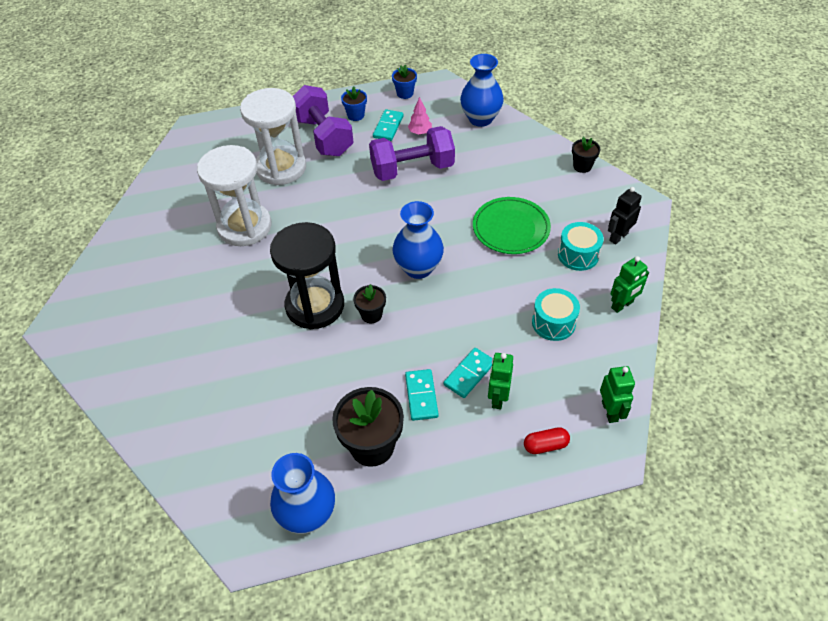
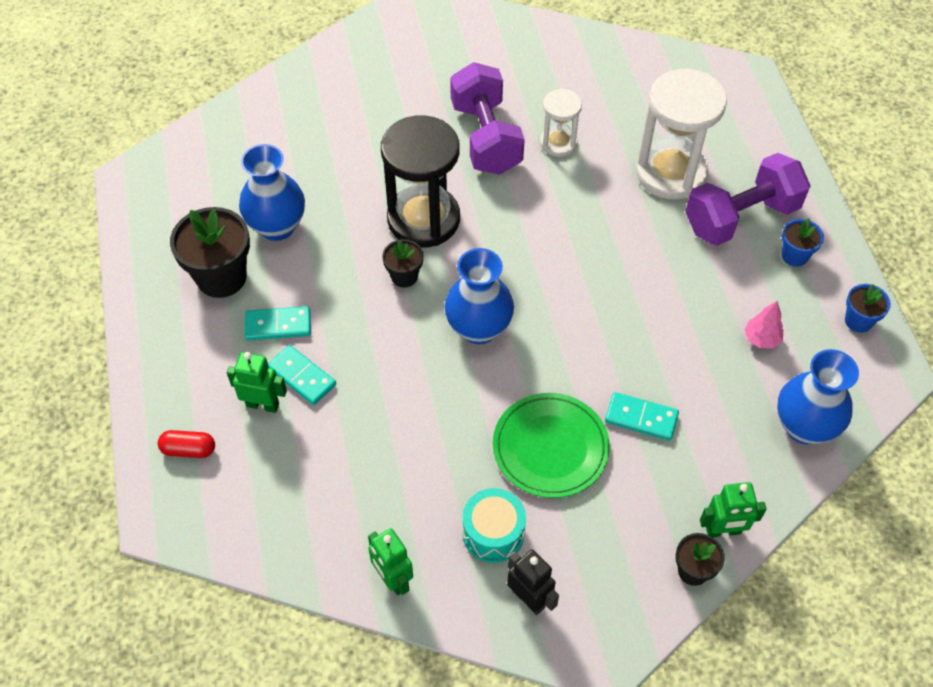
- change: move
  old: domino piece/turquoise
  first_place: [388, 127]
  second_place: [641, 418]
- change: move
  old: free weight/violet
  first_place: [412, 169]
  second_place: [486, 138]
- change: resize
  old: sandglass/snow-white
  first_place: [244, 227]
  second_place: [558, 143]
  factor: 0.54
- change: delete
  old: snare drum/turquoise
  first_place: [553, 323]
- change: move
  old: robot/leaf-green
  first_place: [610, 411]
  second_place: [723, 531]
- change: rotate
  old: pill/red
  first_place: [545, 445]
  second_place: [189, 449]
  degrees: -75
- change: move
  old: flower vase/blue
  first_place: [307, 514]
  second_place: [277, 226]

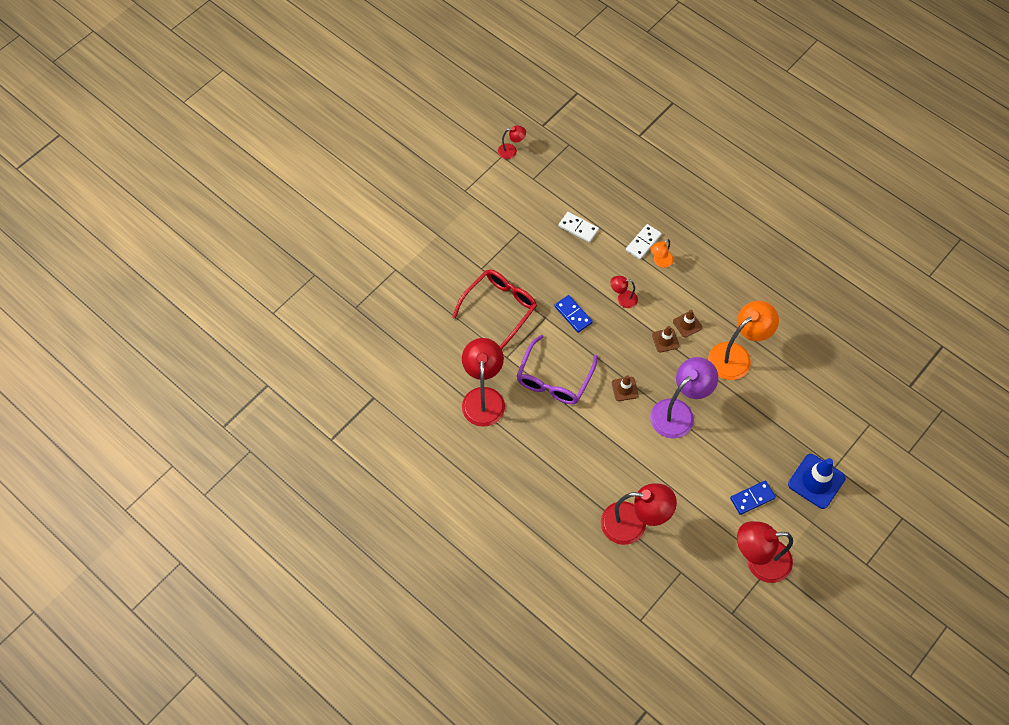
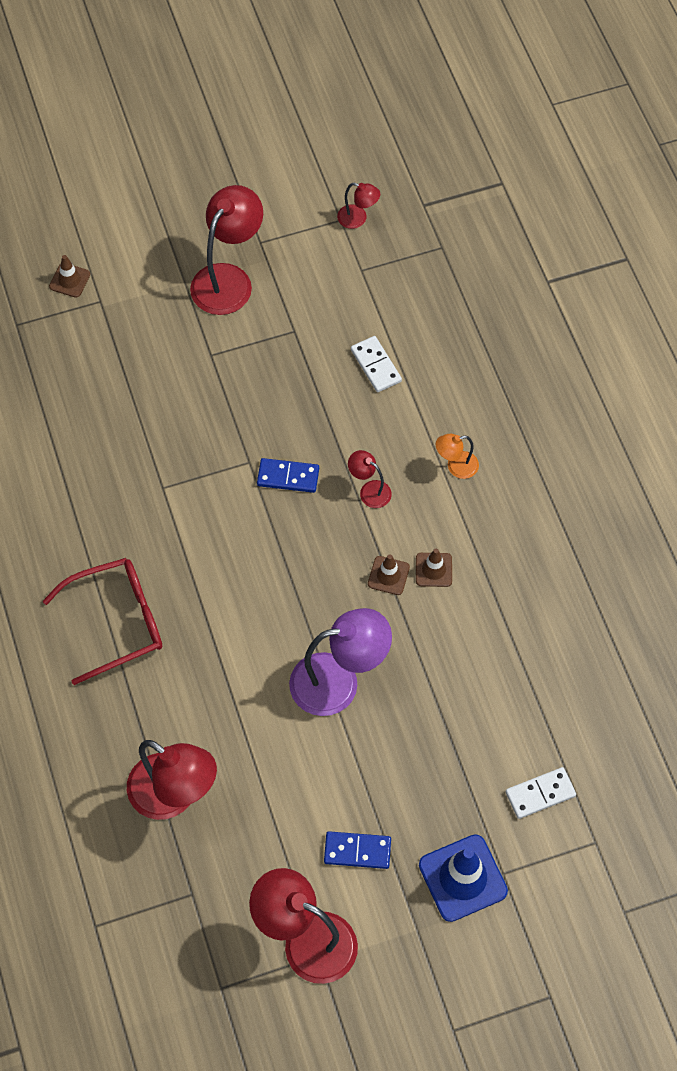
- change: move
  old: domino piece/snow-white
  first_place: [643, 243]
  second_place: [540, 794]
- change: move
  old: spectacles/red
  first_place: [500, 308]
  second_place: [118, 622]
- change: rotate
  old: domino piece/blue
  first_place: [573, 315]
  second_place: [288, 477]
  degrees: -75
- change: delete
  old: desk lamp/bright orange
  first_place: [736, 356]
- change: delete
  old: spectacles/violet
  first_place: [554, 379]
- change: move
  old: desk lamp/red
  first_place: [483, 397]
  second_place: [228, 279]
- change: move
  old: traffic cone/dark brown
  first_place: [624, 389]
  second_place: [69, 280]

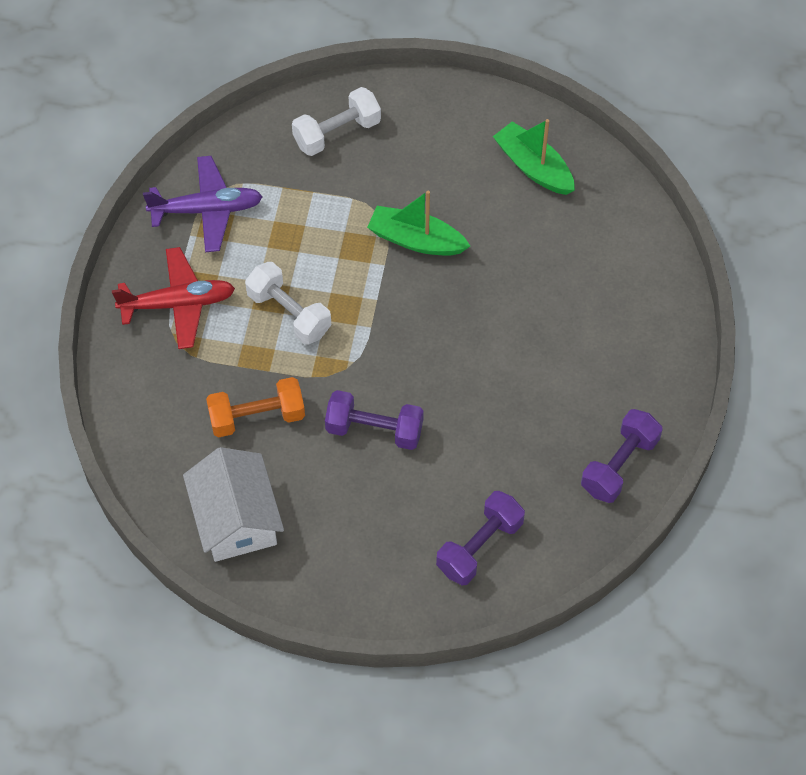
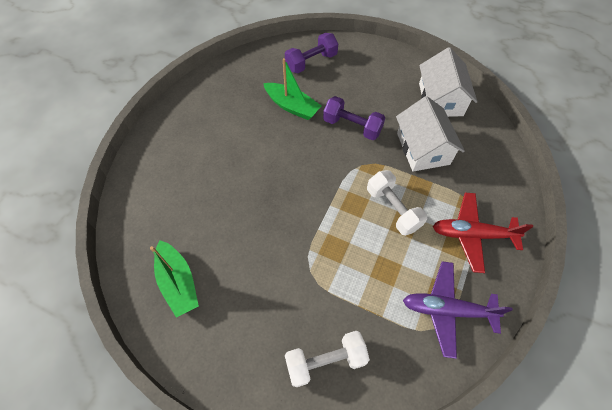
- change: move
  old: toy boat/leaf-green
  first_place: [416, 240]
  second_place: [292, 106]
- change: replace
  old: free weight/bright orange
  new: toy house/snow-white
  first_place: [257, 417]
  second_place: [422, 148]
- change: delete
  old: free weight/violet
  first_place: [619, 465]

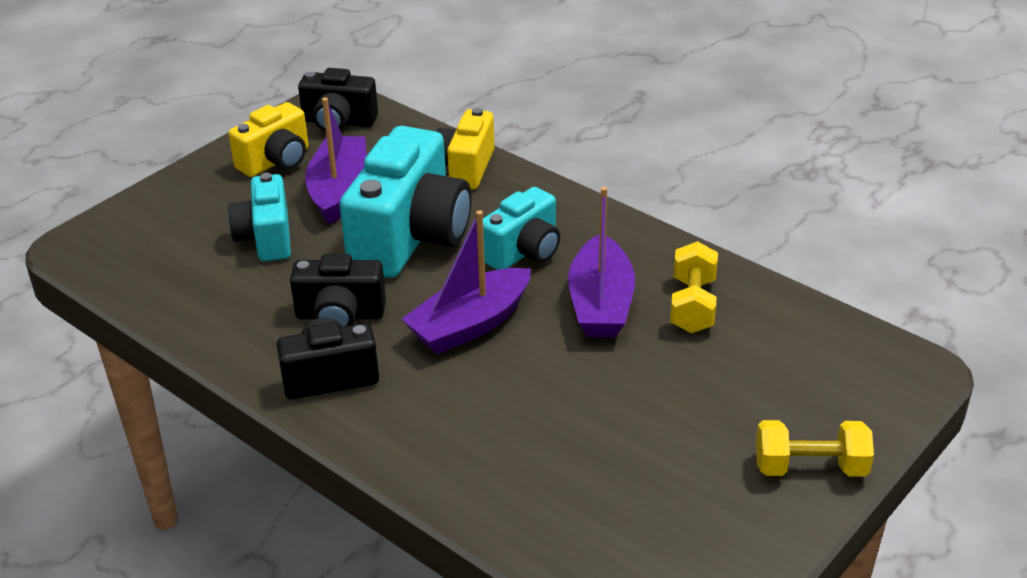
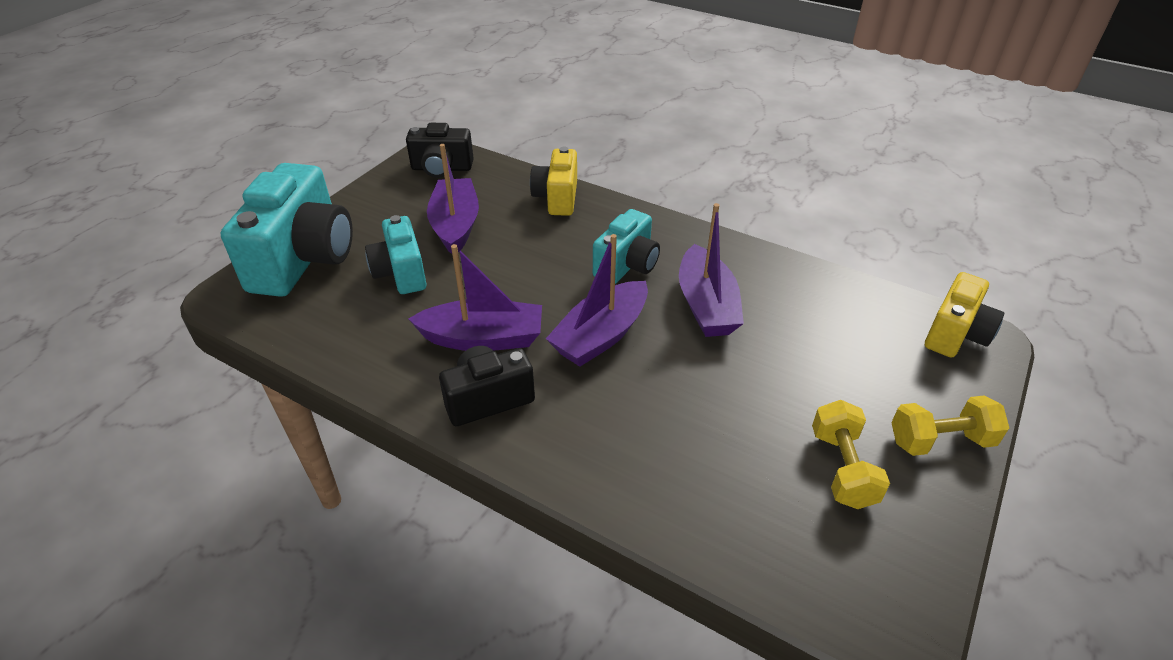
- change: move
  old: camera/bright yellow
  first_place: [276, 161]
  second_place: [955, 334]
- change: move
  old: camera/turquoise
  first_place: [411, 238]
  second_place: [304, 259]
- change: move
  old: free weight/bright yellow
  first_place: [692, 305]
  second_place: [842, 468]
- change: replace
  old: camera/jet-black
  new: toy boat/violet
  first_place: [340, 315]
  second_place: [483, 338]

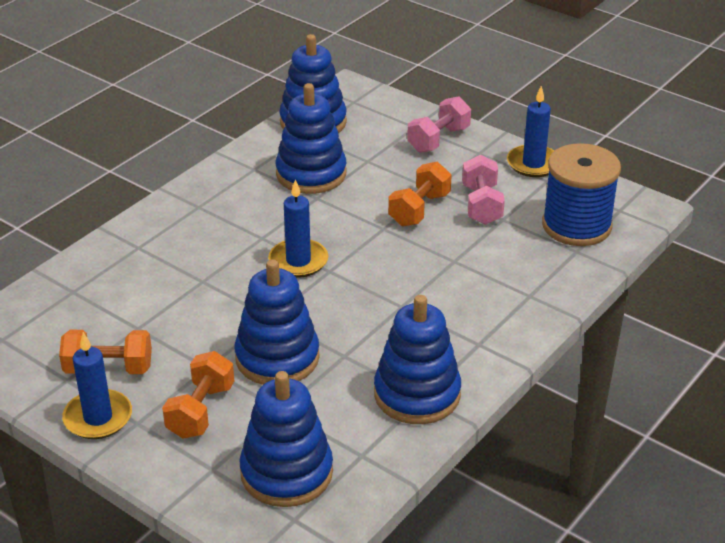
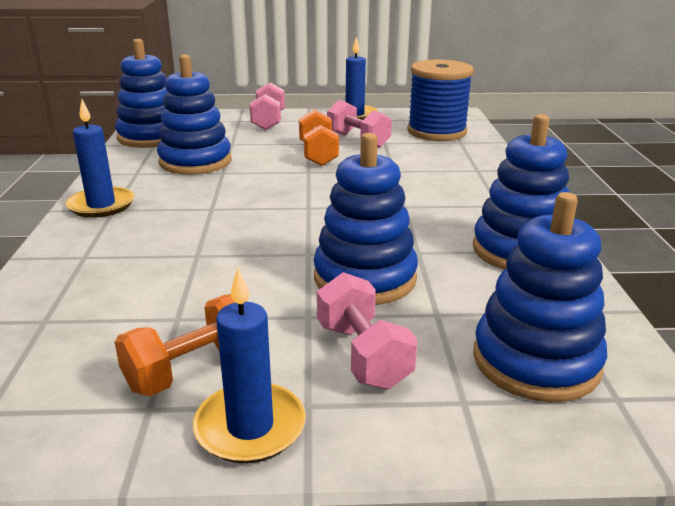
- change: move
  old: wax candle/blue
  first_place: [298, 261]
  second_place: [101, 205]
- change: recolor
  old: free weight/bright orange
  new: free weight/rosy
  first_place: [201, 411]
  second_place: [363, 355]

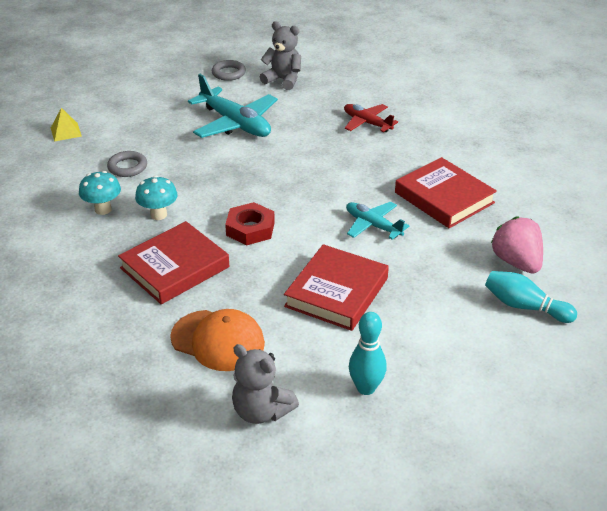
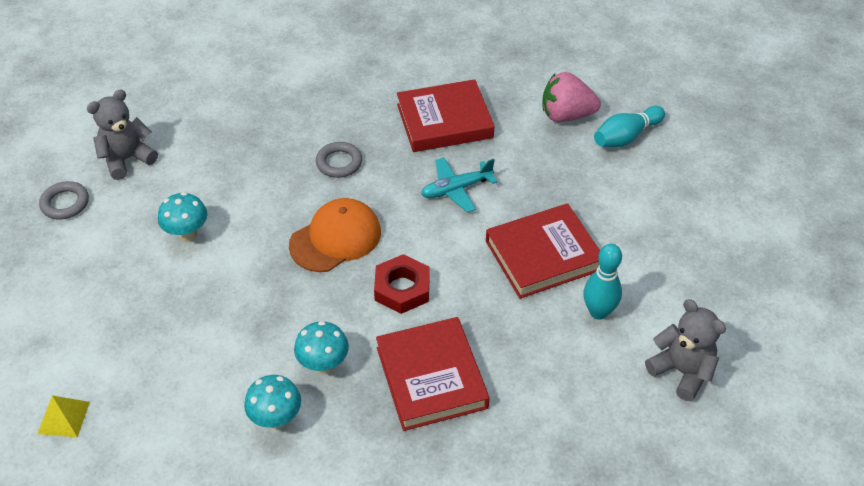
- change: replace
  old: plane/turquoise
  new: toadstool/turquoise
  first_place: [235, 124]
  second_place: [187, 234]
- change: delete
  old: plane/red
  first_place: [367, 123]
- change: move
  old: hoop/gray
  first_place: [127, 167]
  second_place: [339, 163]
- change: rotate
  old: hardcover/red
  first_place: [337, 292]
  second_place: [543, 255]
  degrees: -75
- change: move
  old: baseball cap/bright orange
  first_place: [218, 340]
  second_place: [336, 238]
- change: move
  old: bowling pin/turquoise
  first_place: [366, 388]
  second_place: [598, 312]
- change: rotate
  old: stuffed bear/gray
  first_place: [261, 411]
  second_place: [681, 371]
  degrees: -105

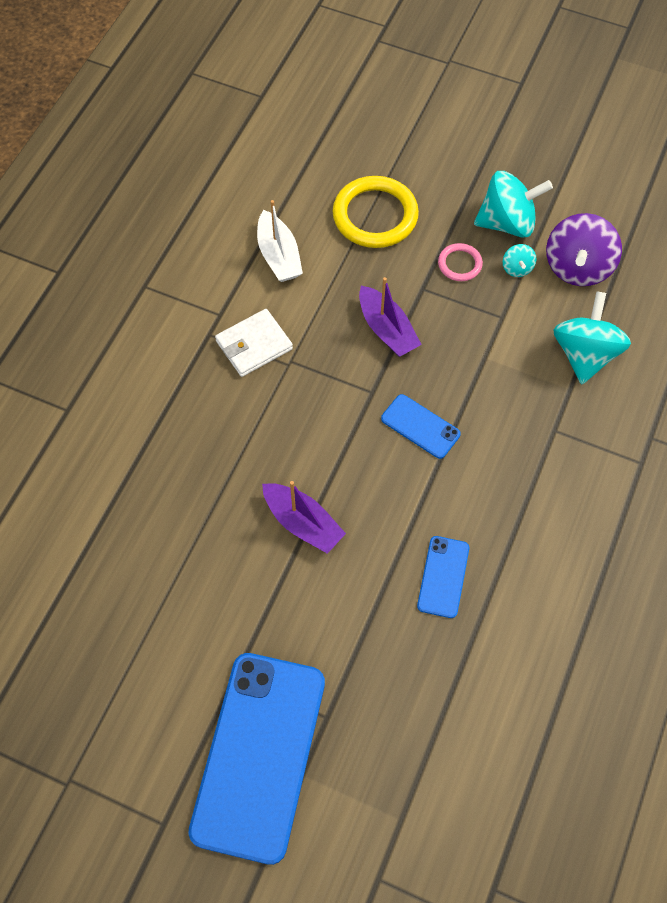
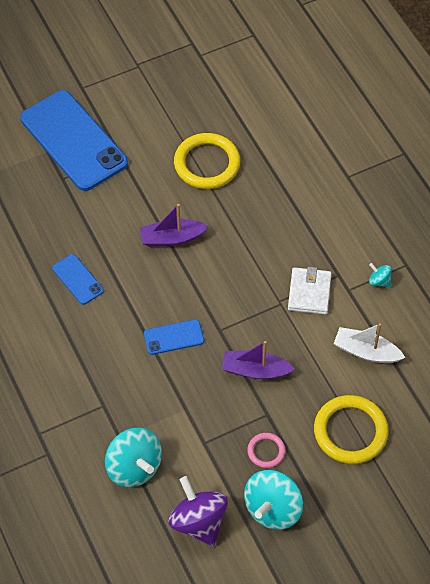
- change: move
  old: spinning top/turquoise
  first_place: [517, 268]
  second_place: [379, 281]
- change: insert
  new: hoop/bright yellow
  second_place: [207, 164]

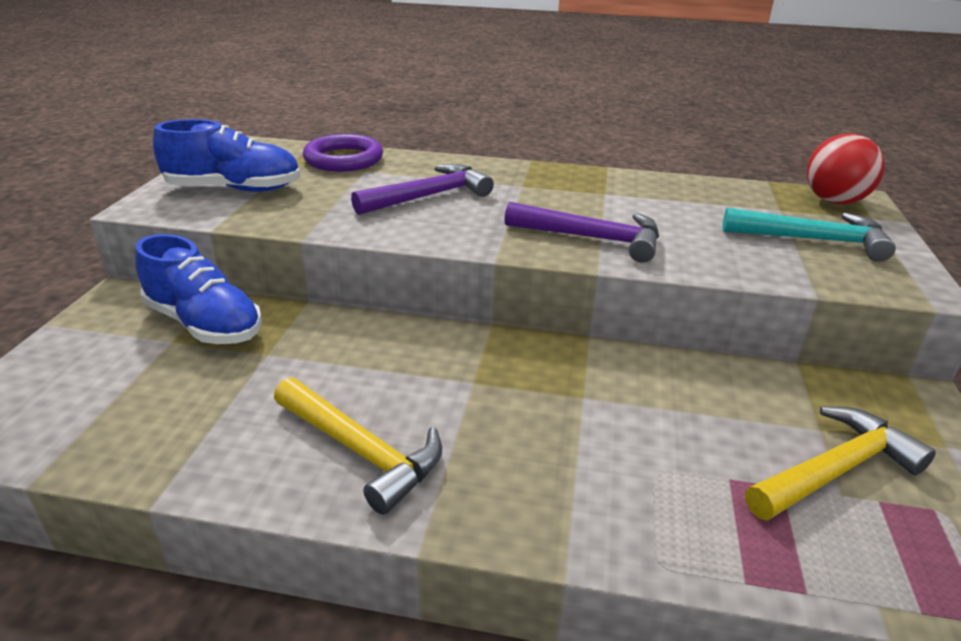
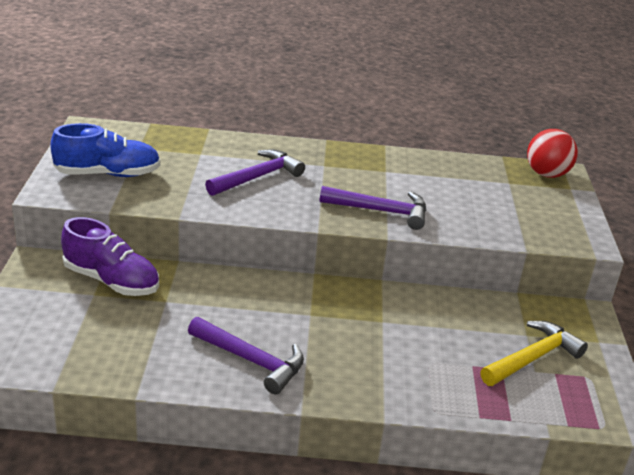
- change: delete
  old: hoop/violet
  first_place: [343, 159]
- change: delete
  old: carpenter's hammer/turquoise
  first_place: [813, 240]
- change: recolor
  old: shoe/blue
  new: shoe/violet
  first_place: [204, 324]
  second_place: [111, 281]
- change: recolor
  old: carpenter's hammer/bright yellow
  new: carpenter's hammer/violet
  first_place: [361, 451]
  second_place: [251, 360]

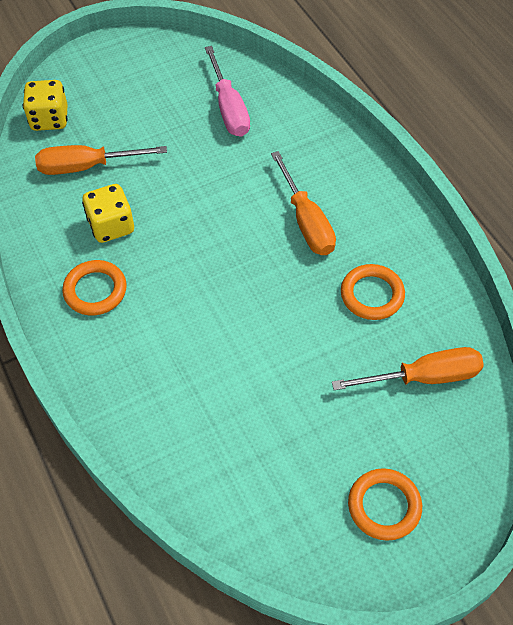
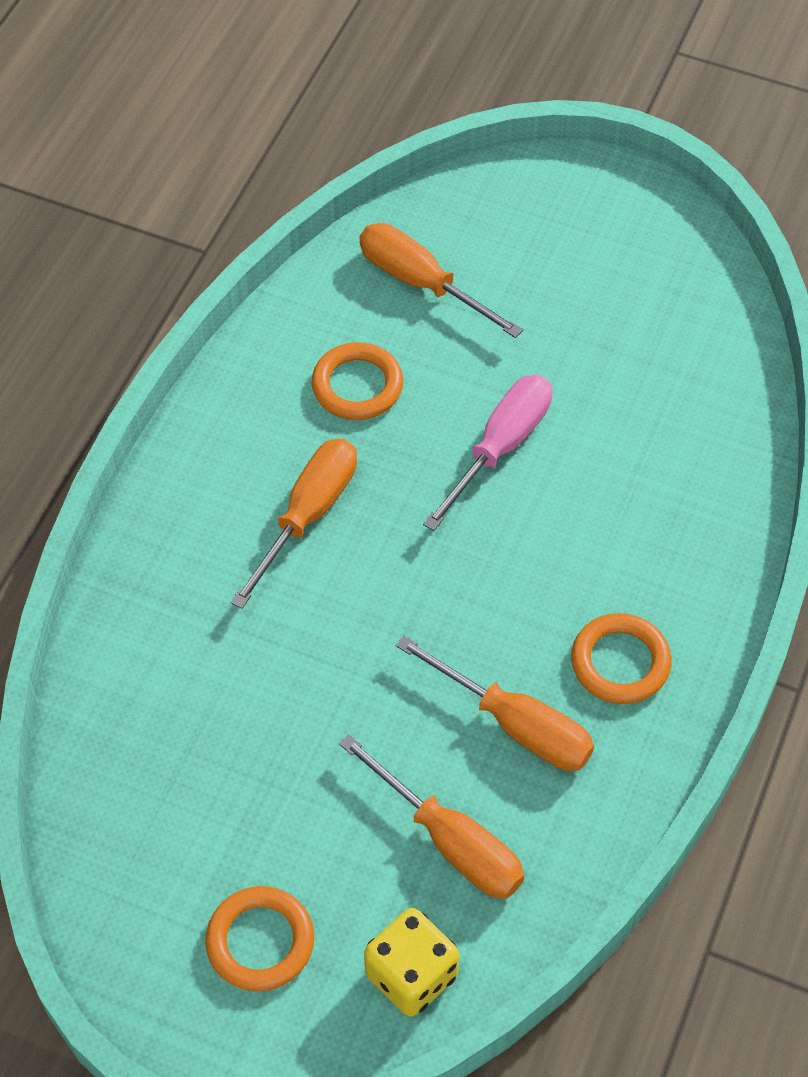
- change: move
  old: screwdriver/rosy
  first_place: [229, 108]
  second_place: [500, 447]
- change: replace
  old: die/bright yellow
  new: screwdriver/bright orange
  first_place: [111, 226]
  second_place: [515, 724]
- change: move
  old: hoop/bright orange
  first_place: [384, 506]
  second_place: [260, 941]

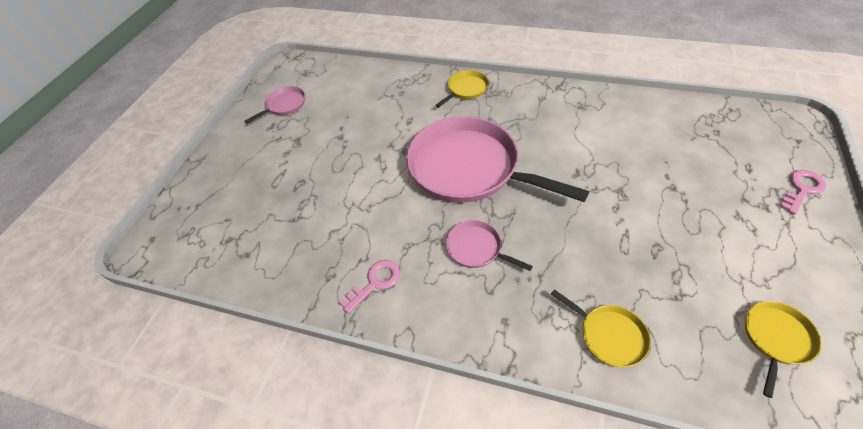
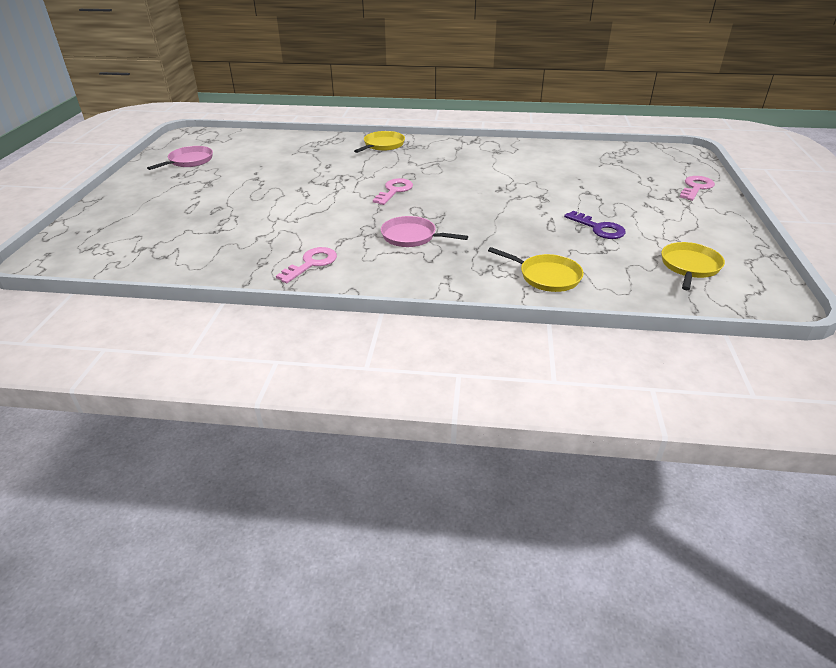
- change: replace
  old: pan/rosy
  new: latchkey/rosy
  first_place: [468, 168]
  second_place: [394, 191]
- change: insert
  new: latchkey/violet
  second_place: [598, 228]

